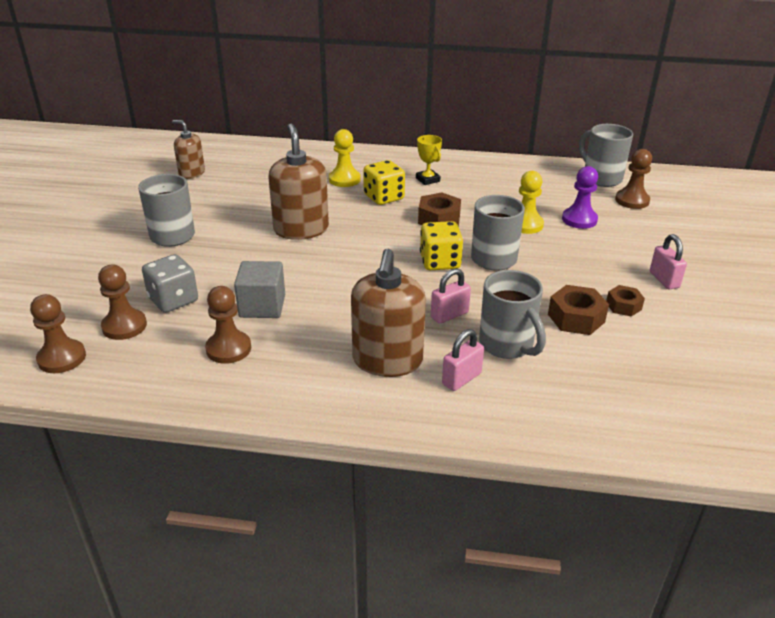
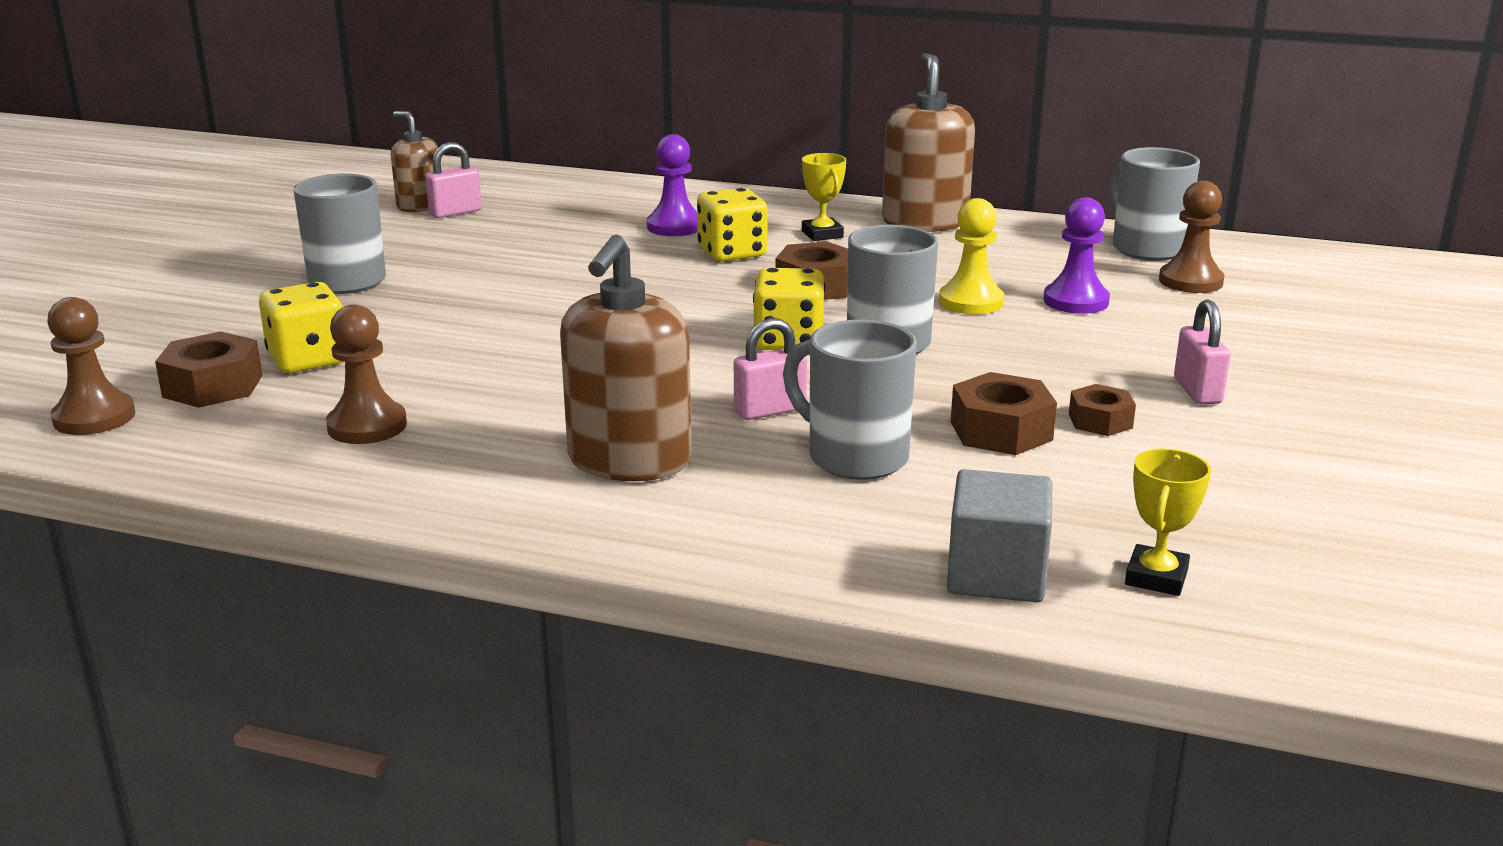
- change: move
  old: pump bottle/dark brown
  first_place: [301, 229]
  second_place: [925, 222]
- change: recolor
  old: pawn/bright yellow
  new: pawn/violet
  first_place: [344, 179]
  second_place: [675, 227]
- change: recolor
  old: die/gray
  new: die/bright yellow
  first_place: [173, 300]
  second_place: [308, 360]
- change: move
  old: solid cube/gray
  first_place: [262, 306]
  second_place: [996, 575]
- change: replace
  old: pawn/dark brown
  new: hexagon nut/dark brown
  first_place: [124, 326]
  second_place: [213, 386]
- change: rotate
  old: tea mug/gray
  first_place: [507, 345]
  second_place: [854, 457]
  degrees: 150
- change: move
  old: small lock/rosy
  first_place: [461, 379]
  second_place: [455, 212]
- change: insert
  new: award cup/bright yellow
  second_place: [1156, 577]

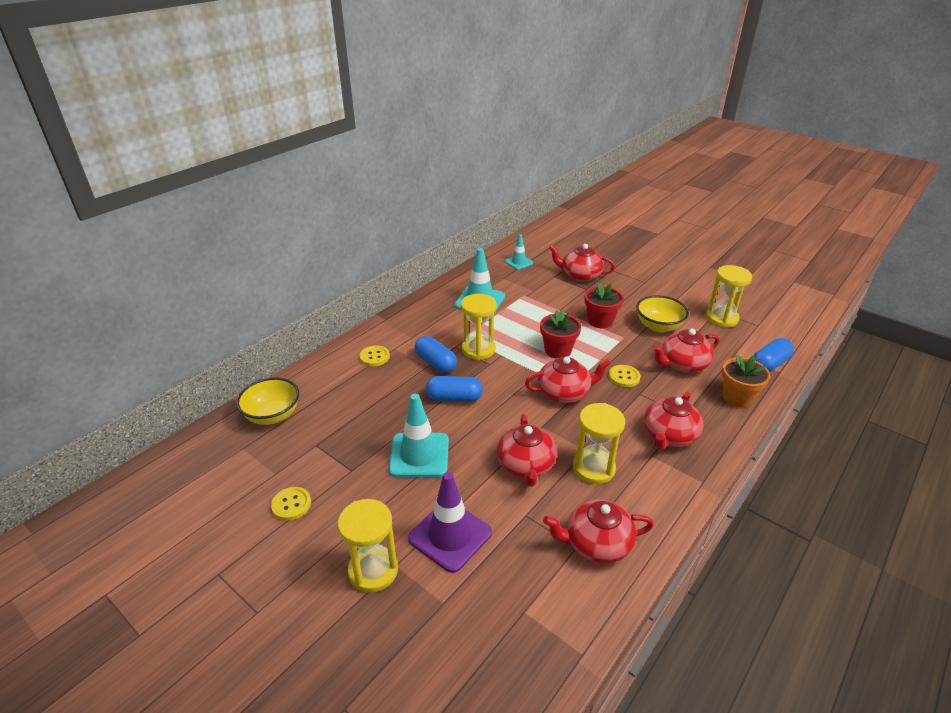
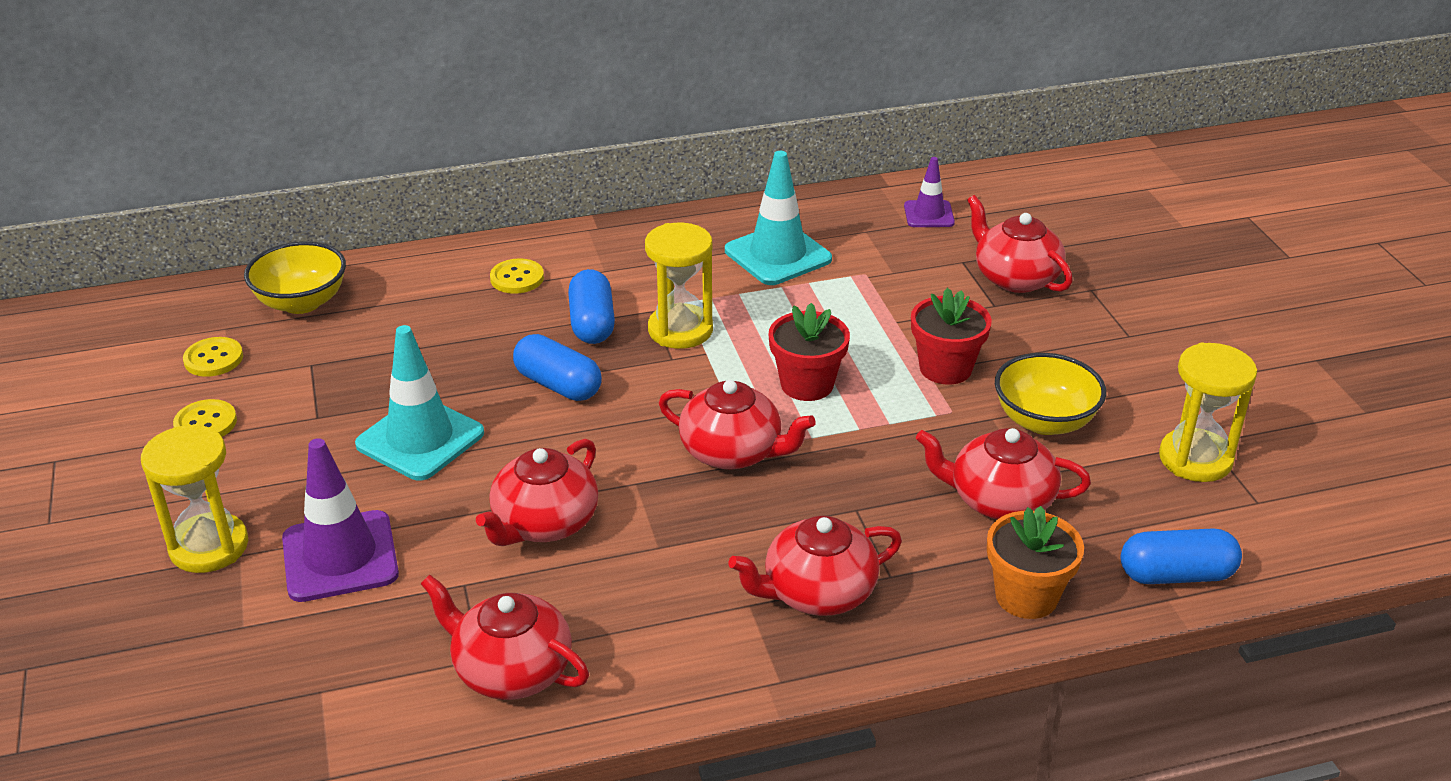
- change: recolor
  old: traffic cone/turquoise
  new: traffic cone/violet
  first_place: [519, 262]
  second_place: [929, 214]
- change: move
  old: sewing button/bright yellow
  first_place: [624, 377]
  second_place: [213, 359]
- change: delete
  old: sandglass/bright yellow
  first_place: [593, 468]

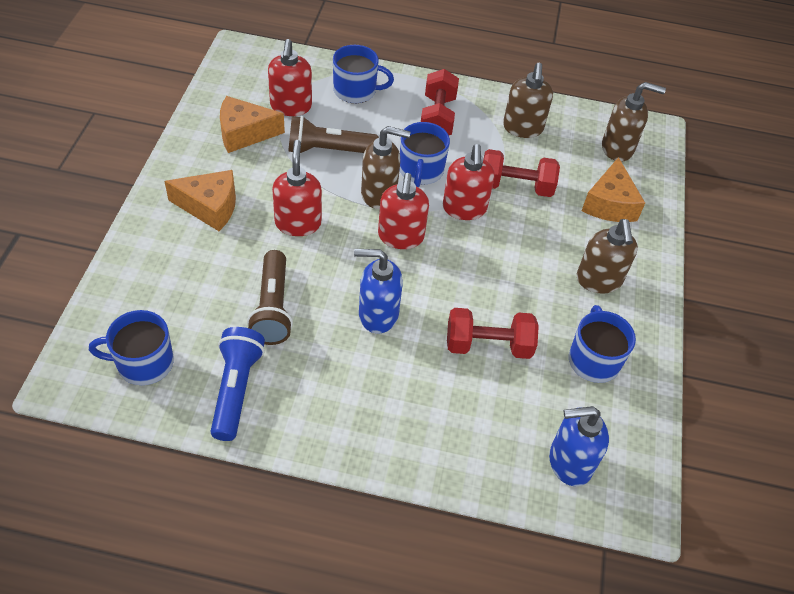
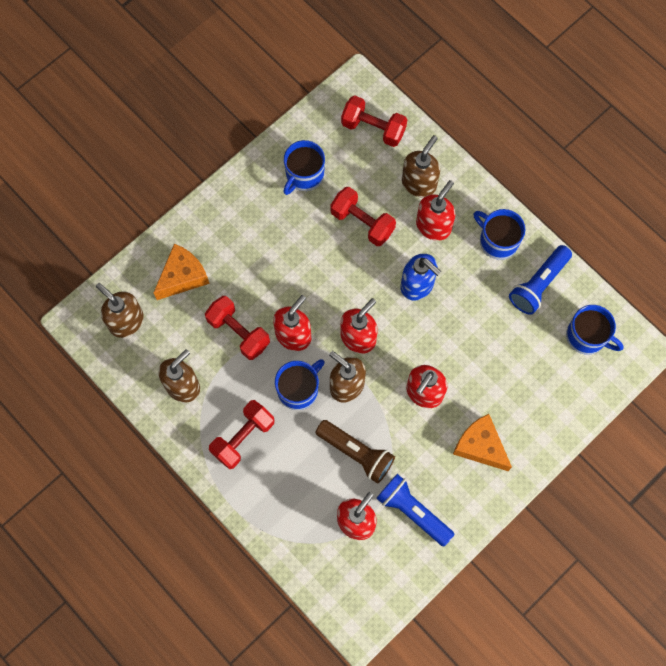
- change: move
  old: tea mug/blue
  first_place: [356, 91]
  second_place: [497, 241]
- change: replace
  old: piece of cheese/bright orange
  new: flashlight/blue
  first_place: [244, 133]
  second_place: [412, 511]
- change: move
  old: pump bottle/dark brown
  first_place: [599, 280]
  second_place: [419, 183]
- change: delete
  old: flashlight/dark brown
  first_place: [273, 308]
- change: replace
  old: pump bottle/blue
  new: free weight/red
  first_place: [569, 462]
  second_place: [373, 128]
- change: insert
  new: pump bottle/red
  second_place: [433, 226]

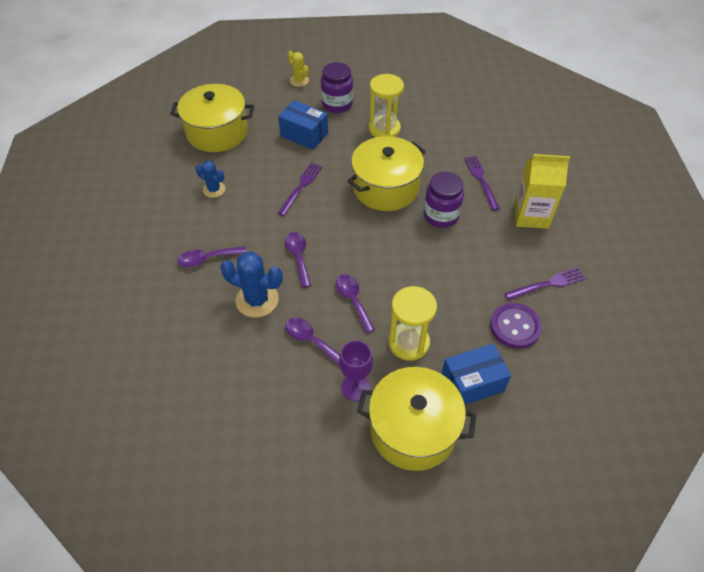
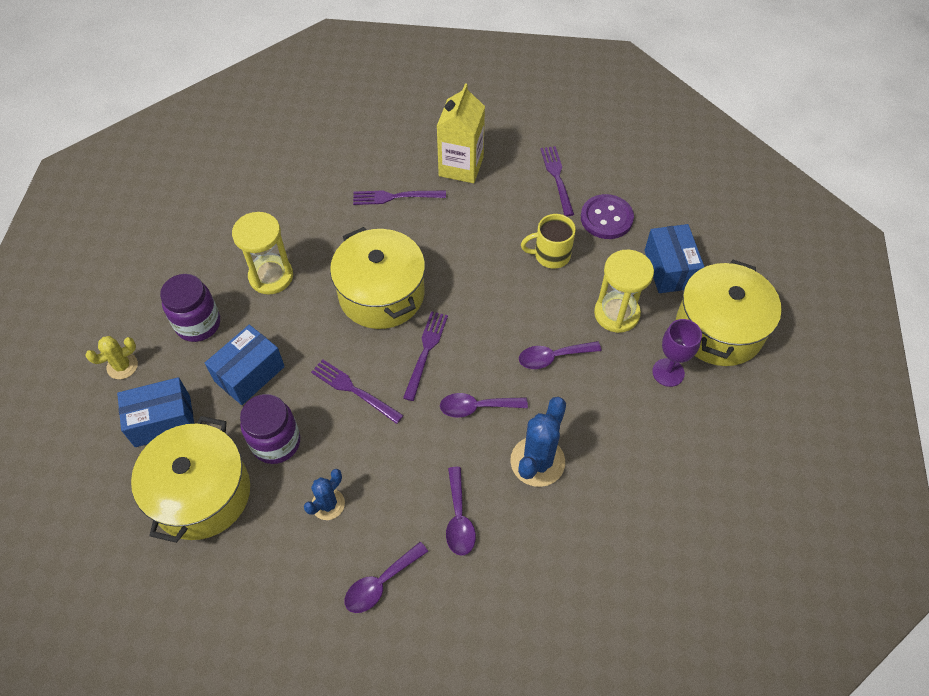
- change: move
  old: jar/violet
  first_place: [441, 216]
  second_place: [276, 442]
- change: move
  old: teaspoon/violet
  first_place: [310, 340]
  second_place: [380, 583]
- change: insert
  new: tea mug/bright yellow
  second_place: [550, 255]
- change: insert
  new: dinner fork/violet
  second_place: [426, 351]
- change: insert
  new: parcel/blue
  second_place: [162, 421]

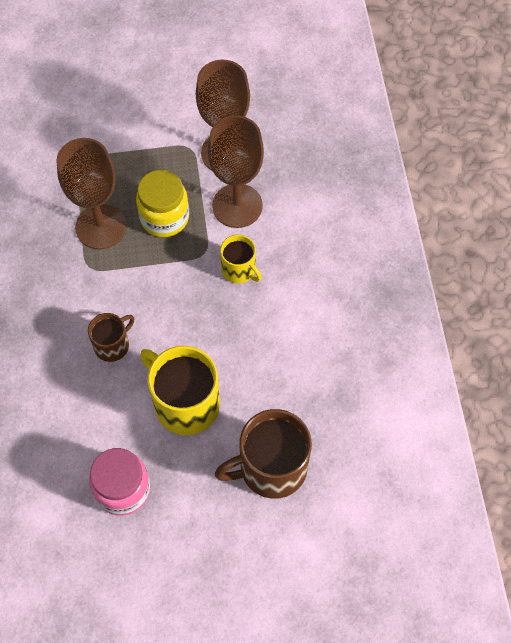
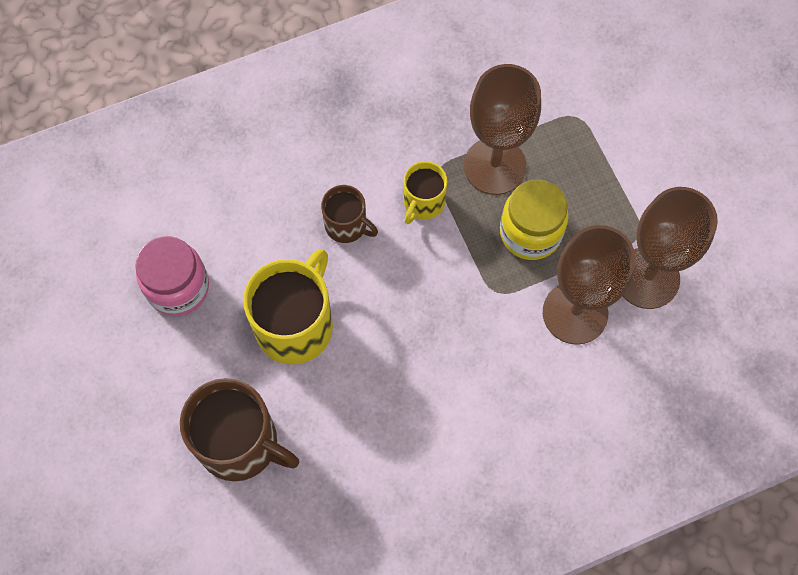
- change: move
  old: tea mug/bright yellow
  first_place: [239, 269]
  second_place: [423, 202]
- change: rotate
  old: tea mug/dark brown
  first_place: [271, 467]
  second_place: [240, 443]
  degrees: 150

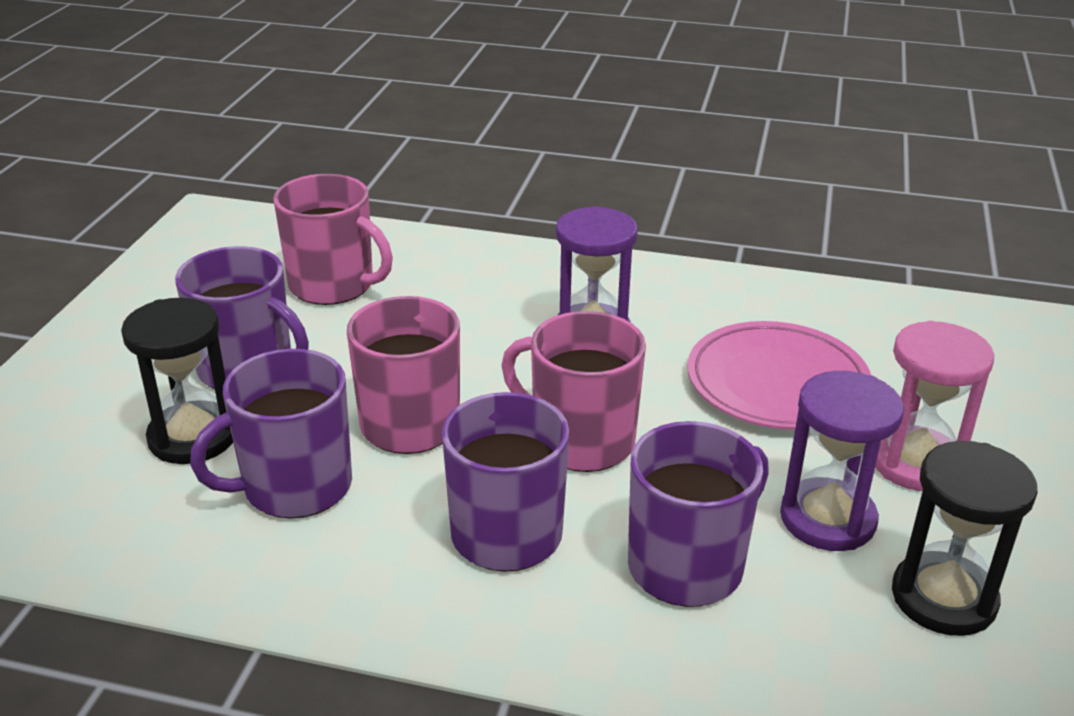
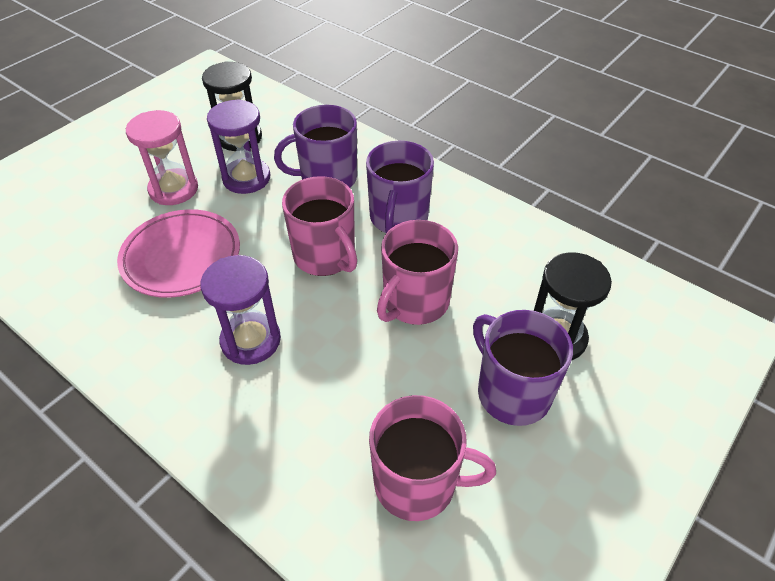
- change: rotate
  old: tea mug/rosy
  first_place: [333, 285]
  second_place: [417, 483]
  degrees: 135
- change: delete
  old: tea mug/violet
  first_place: [295, 487]

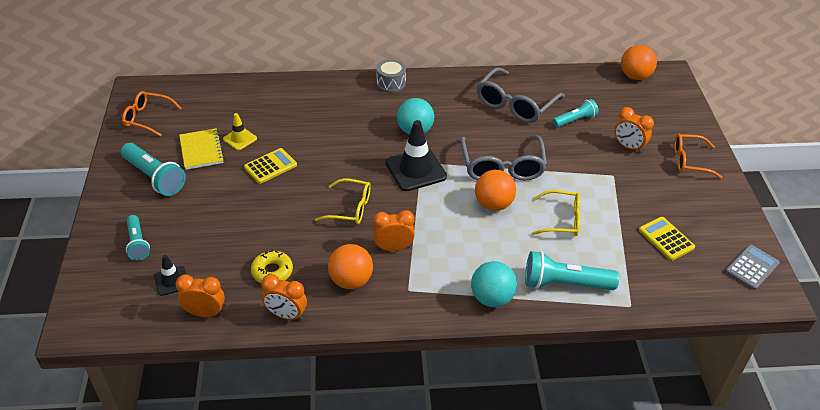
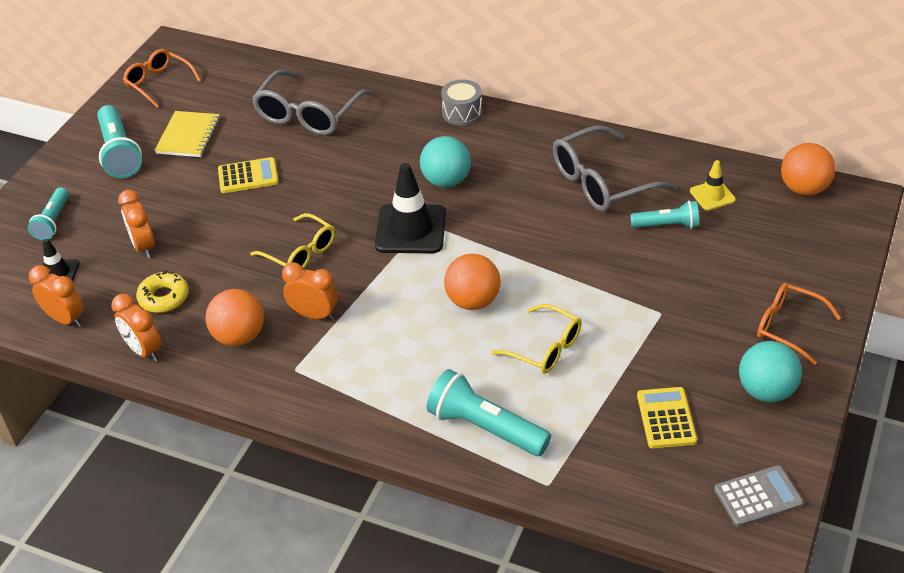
- change: move
  old: clock/bright orange
  first_place: [628, 147]
  second_place: [143, 246]
- change: move
  old: traffic cone/bright yellow
  first_place: [240, 139]
  second_place: [712, 195]
- change: move
  old: spectacles/gray
  first_place: [502, 167]
  second_place: [308, 115]
- change: move
  old: sphere/turquoise
  first_place: [492, 298]
  second_place: [766, 391]

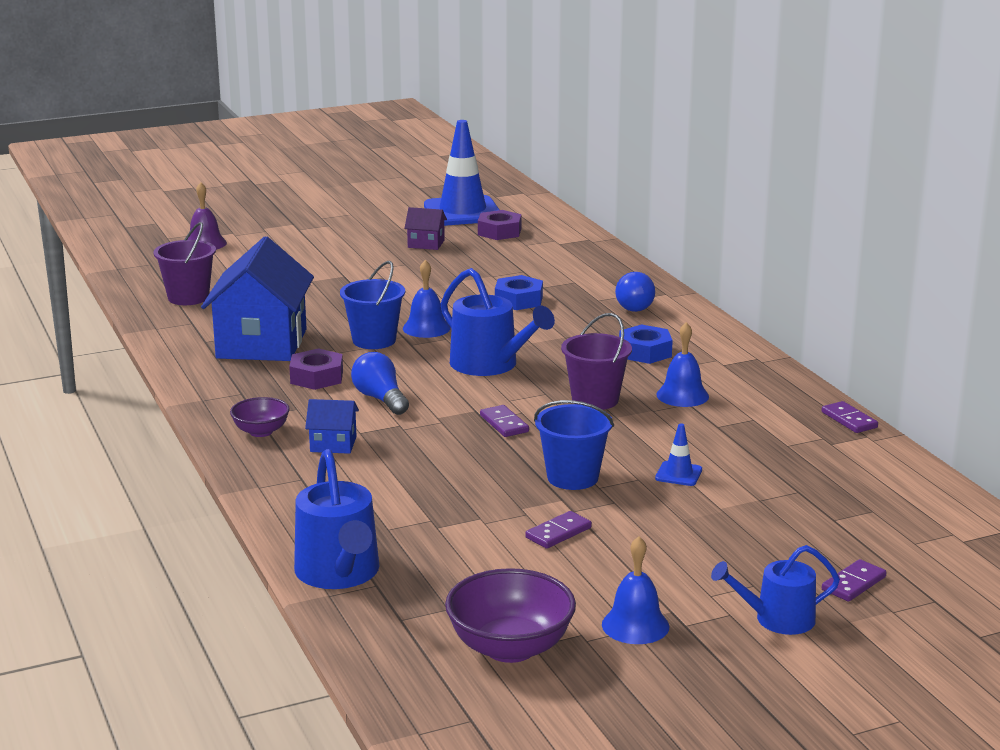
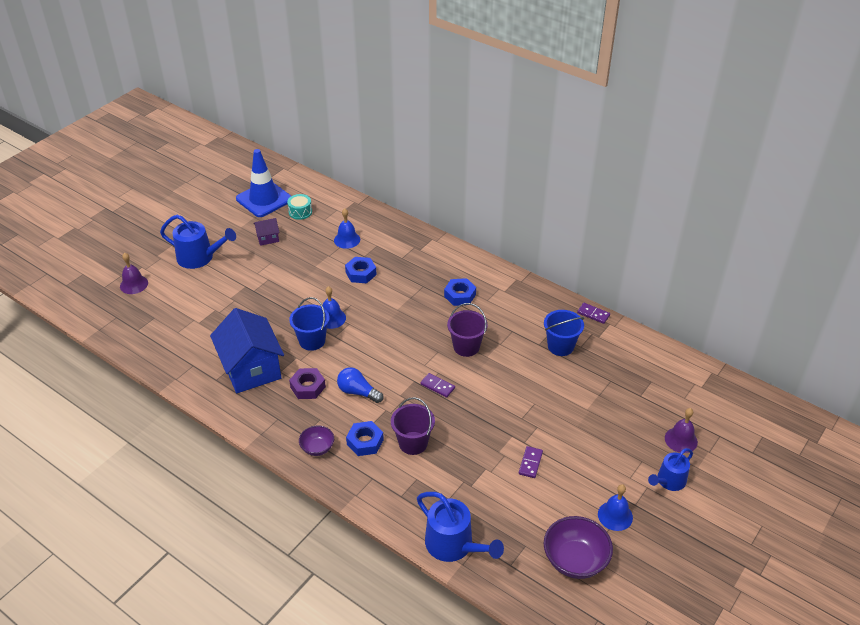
- change: replace
  old: hexagon nut/violet
  new: snare drum/turquoise
  first_place: [499, 232]
  second_place: [300, 212]
- change: move
  old: pail/violet
  first_place: [188, 297]
  second_place: [413, 443]
- change: move
  old: watering can/blue
  first_place: [490, 365]
  second_place: [199, 257]
- change: delete
  old: lightbulb/blue
  first_place: [634, 305]
- change: move
  old: hand bell/blue
  first_place: [682, 395]
  second_place: [347, 239]
- change: replace
  old: toy house/blue
  new: hexagon nut/blue
  first_place: [333, 444]
  second_place: [365, 442]
- change: move
  old: pail/blue
  first_place: [572, 477]
  second_place: [560, 346]
- change: delete
  old: traffic cone/blue
  first_place: [678, 474]
- change: replace
  old: domino piece/violet
  new: hand bell/violet
  first_place: [853, 584]
  second_place: [681, 440]

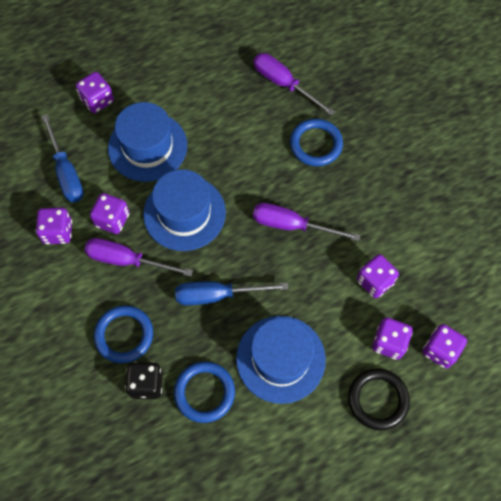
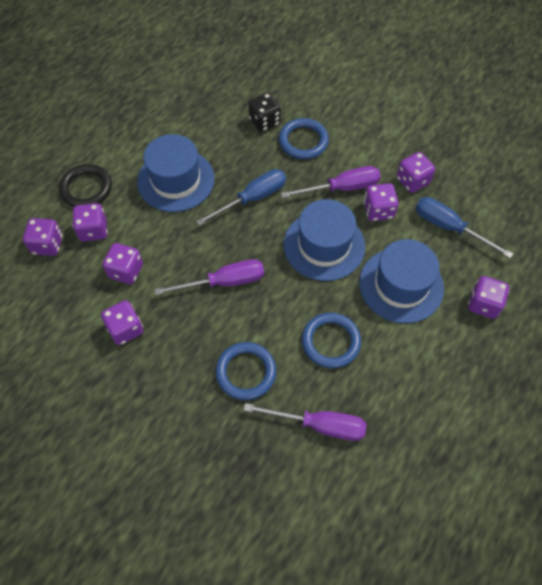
- change: move
  old: hoop/blue
  first_place: [204, 392]
  second_place: [331, 342]
- change: insert
  new: die/violet
  second_place: [125, 329]

